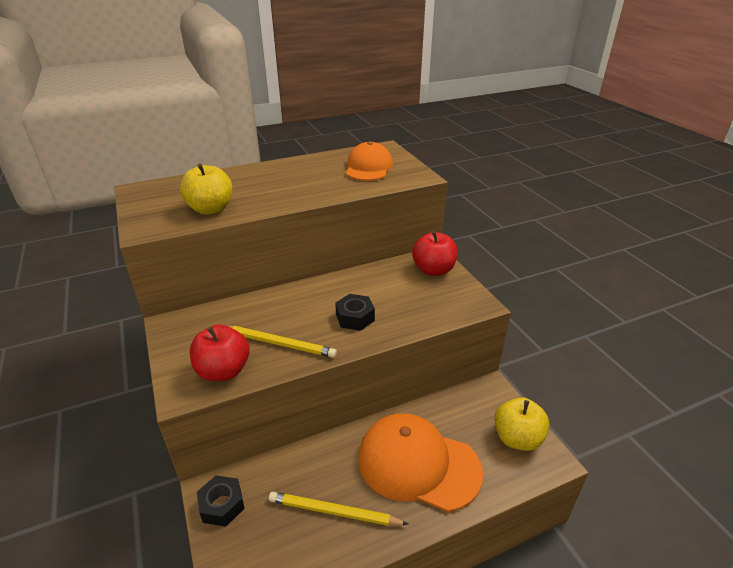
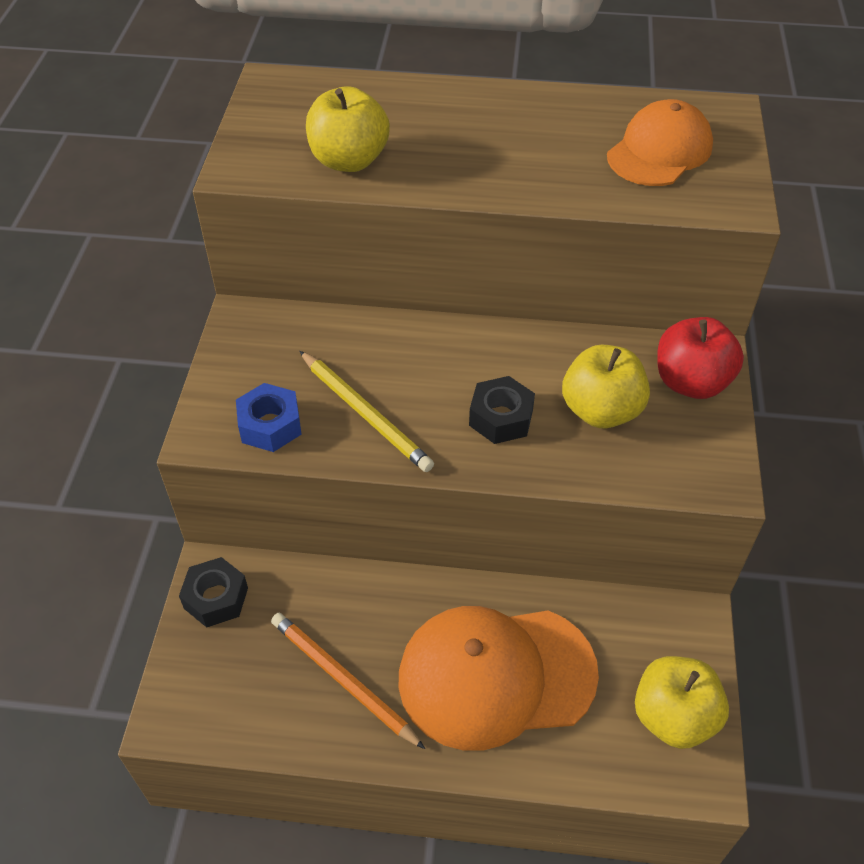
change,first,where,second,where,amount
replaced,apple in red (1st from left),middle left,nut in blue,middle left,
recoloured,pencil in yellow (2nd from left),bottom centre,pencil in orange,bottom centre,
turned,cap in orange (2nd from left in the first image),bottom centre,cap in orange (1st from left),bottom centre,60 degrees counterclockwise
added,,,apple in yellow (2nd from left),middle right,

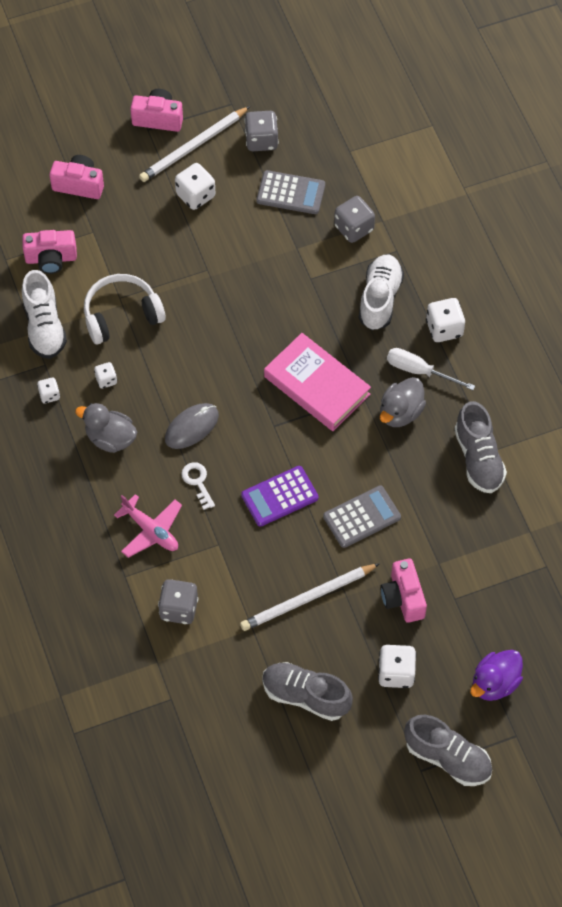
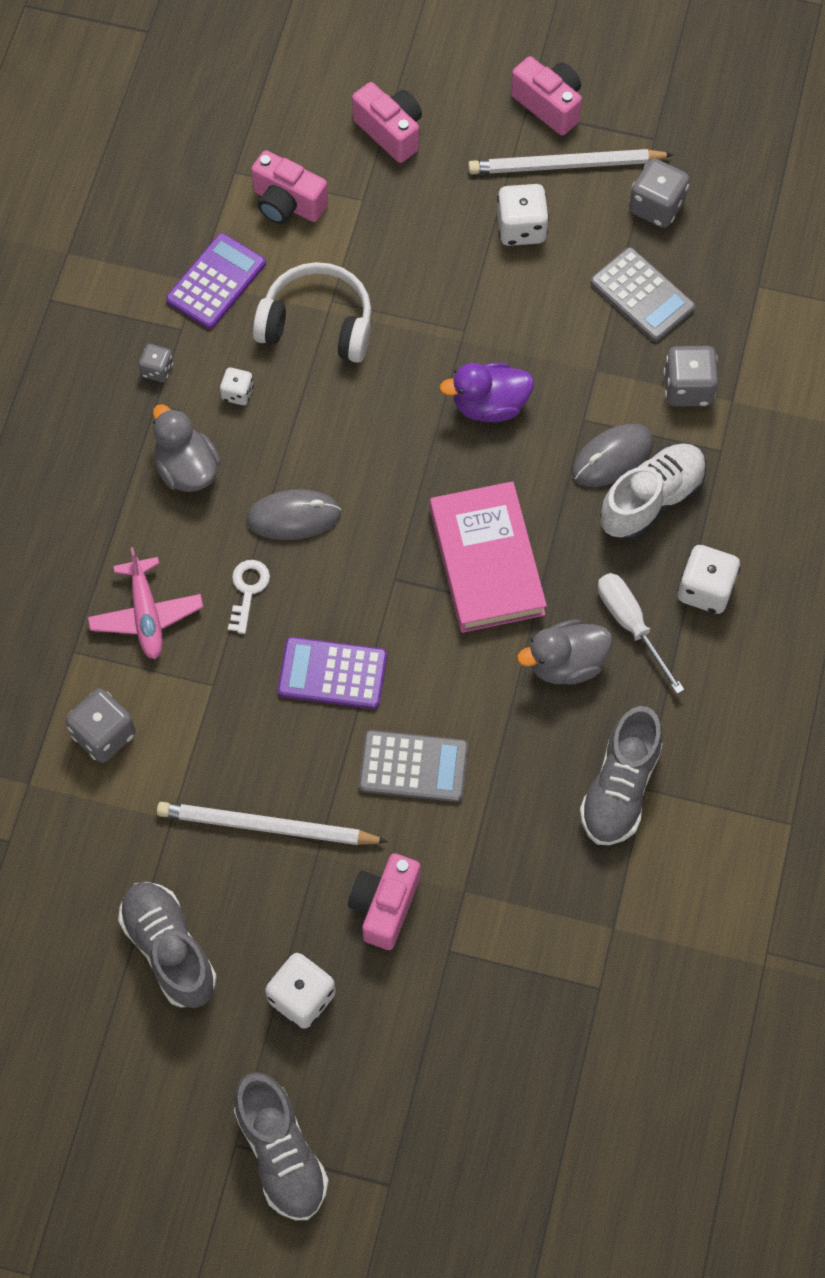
change,first,where,second,where,amount
replaced,shoe in white (1st from left),middle left,calculator in purple (1st from left),top left,
recoloured,dice in white (1st from left),middle left,dice in grey (2nd from left),top left,
moved,duck in purple,bottom right,,top centre,
added,,,mouse in grey (2nd from left),middle right,

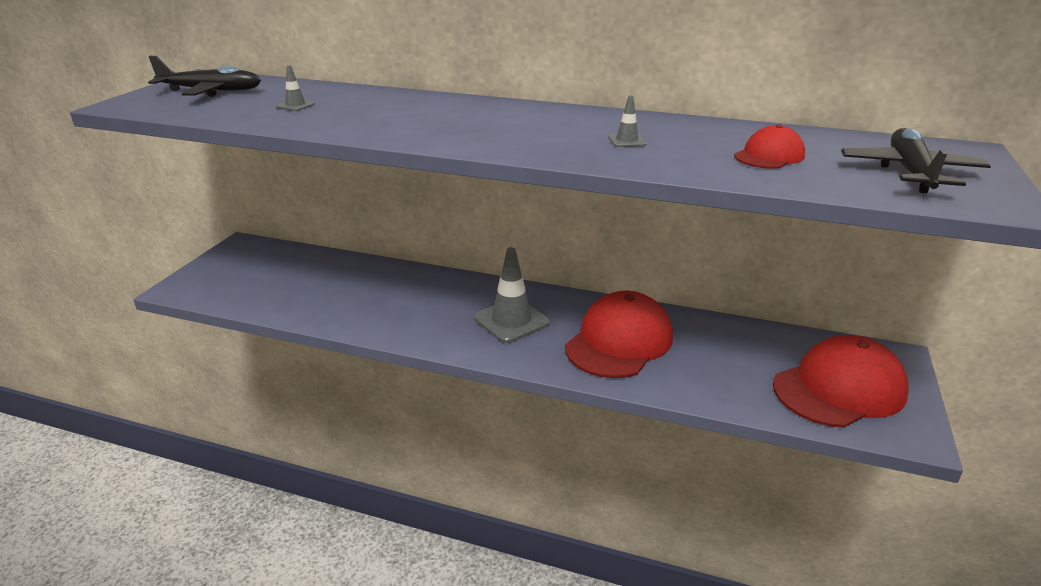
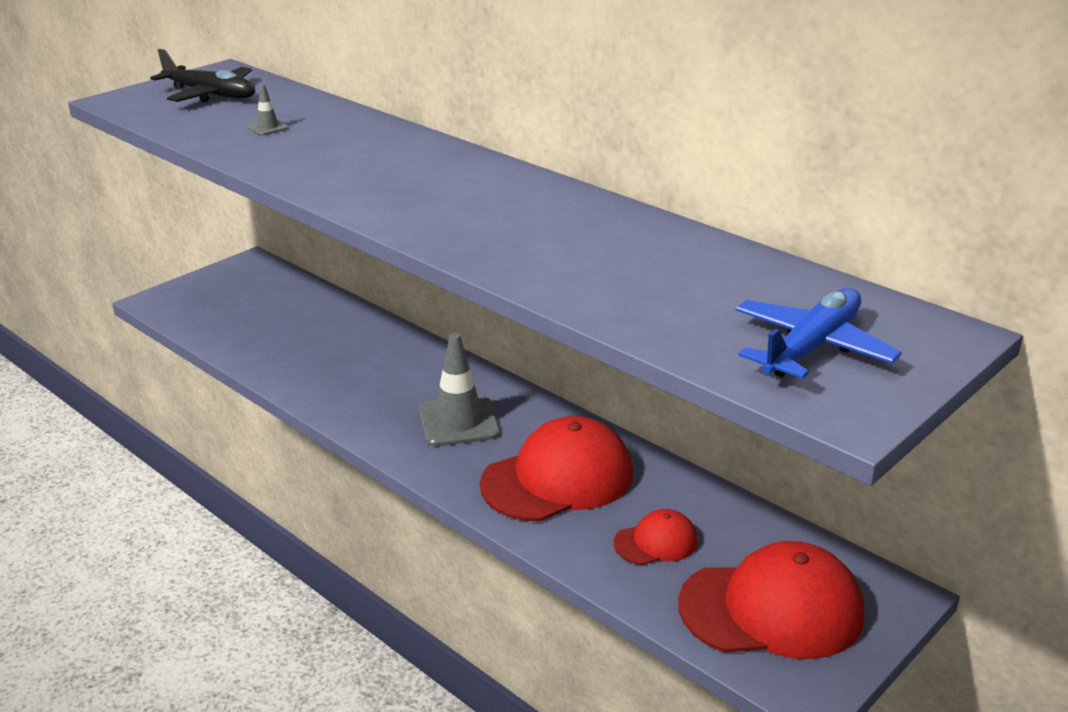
change,first,where,second,where,amount
removed,traffic cone in grey (3rd from left),top centre,,,
moved,cap in red (2nd from left),top right,,bottom centre,
recoloured,plane in black (2nd from left),top right,plane in blue,middle right,

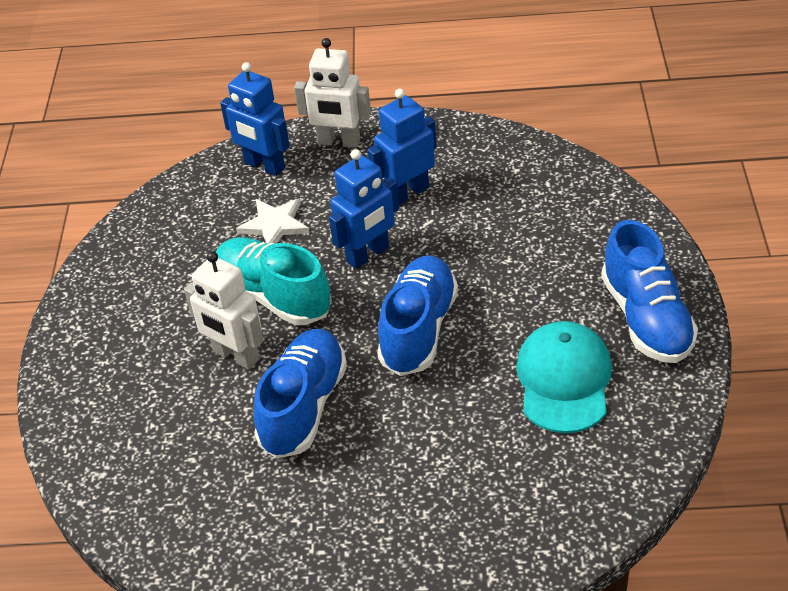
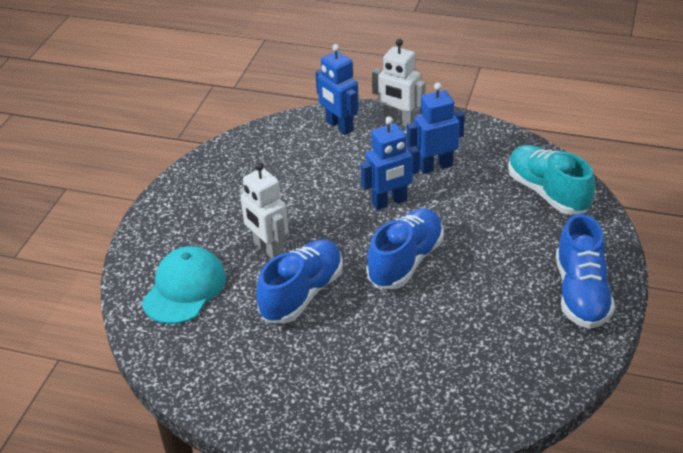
change,first,where,second,where,amount
moved,shoe in turquoise,centre,,middle right,
removed,star in white,centre,,,
moved,cap in turquoise,middle right,,middle left,

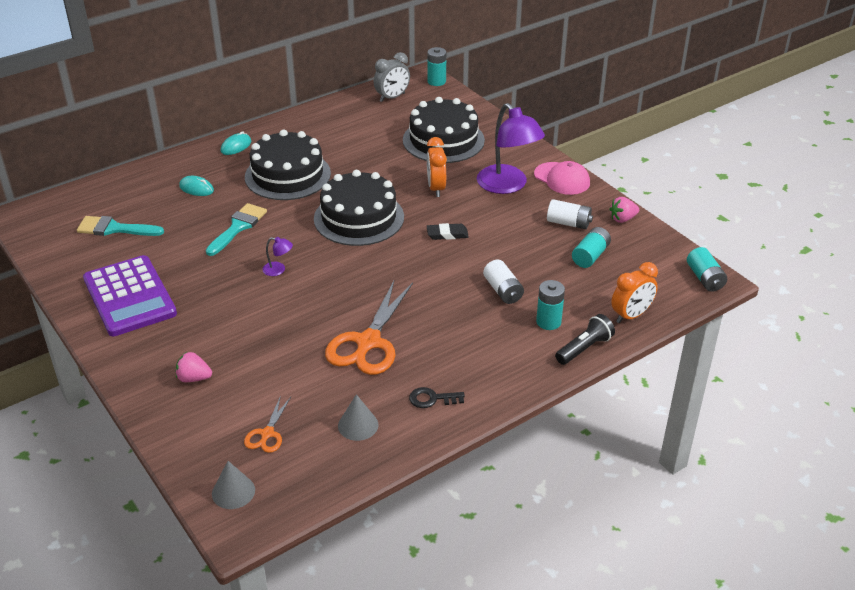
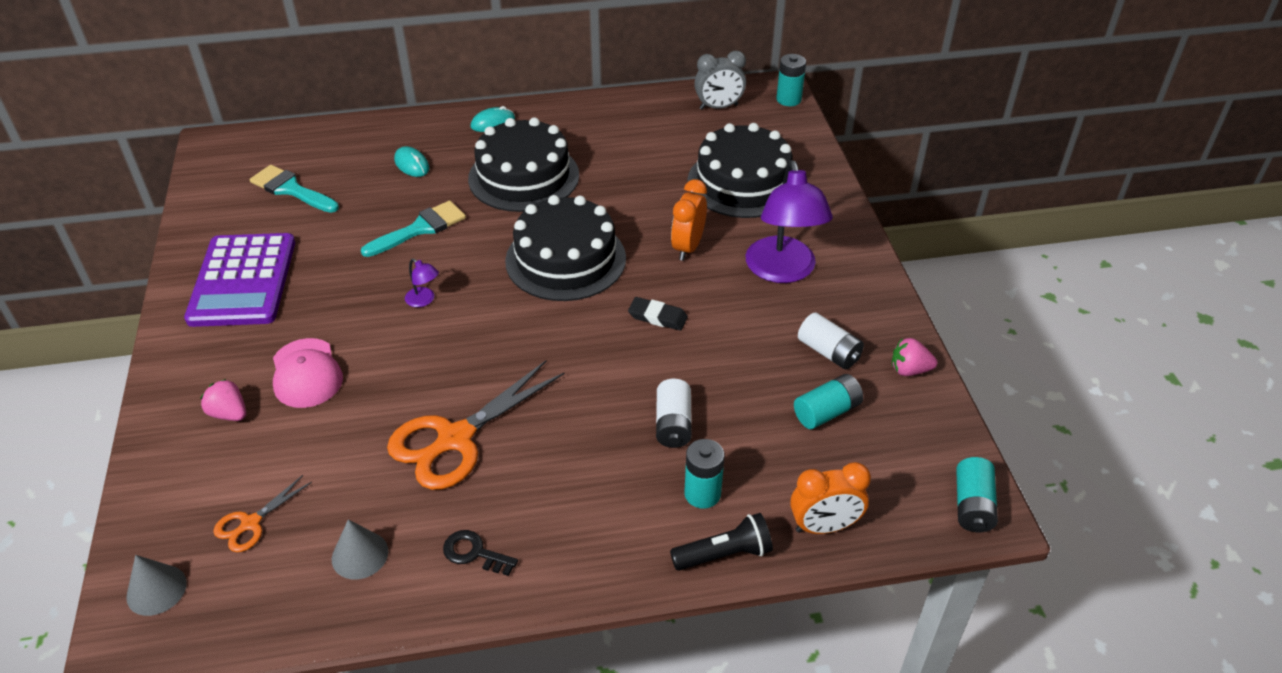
change,first,where,second,where,amount
moved,cap in pink,top centre,,middle left,

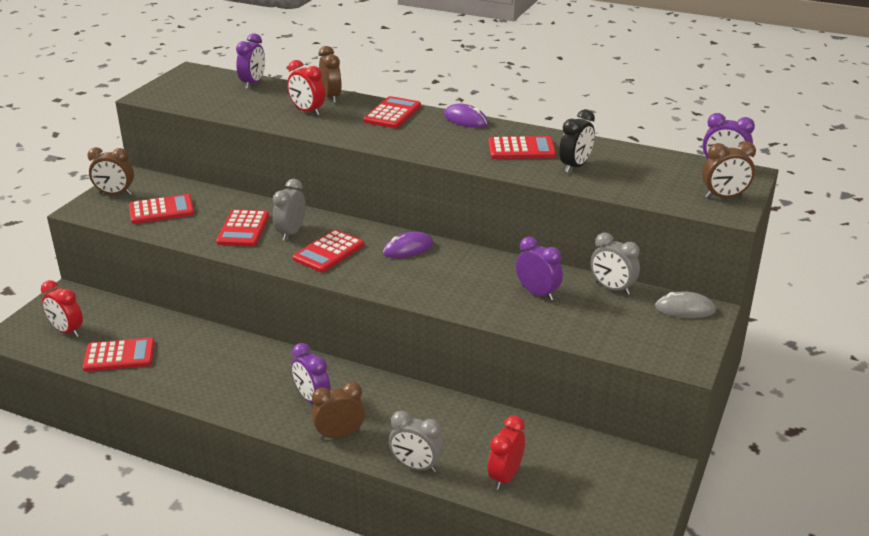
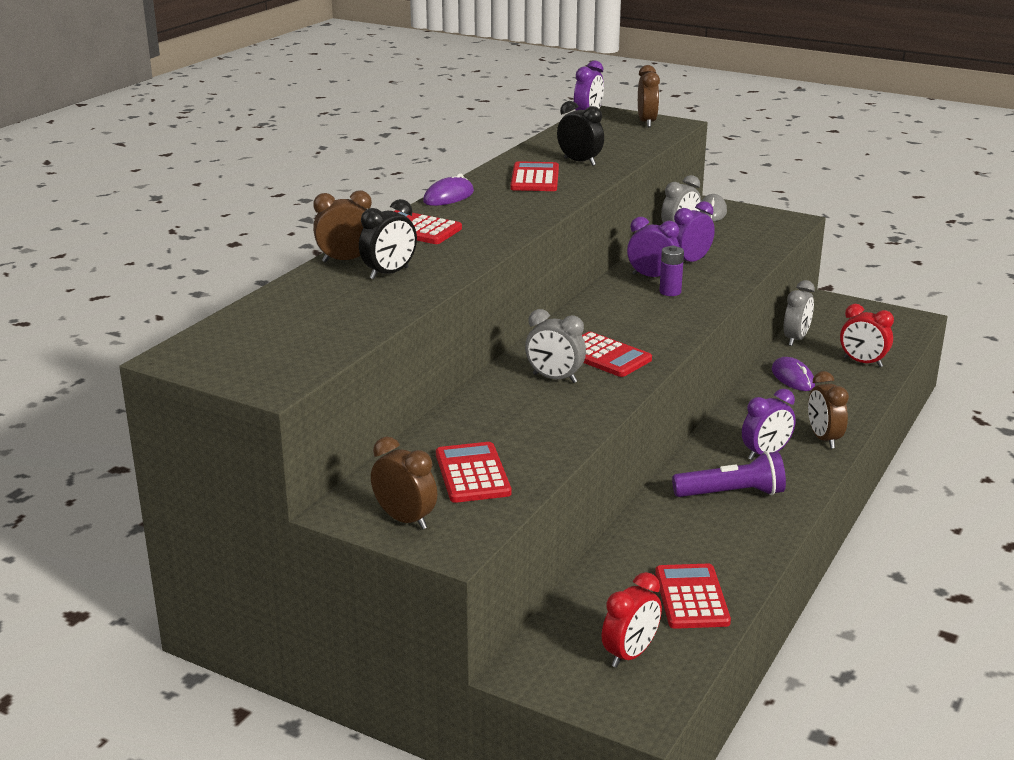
change,first,where,second,where,amount
turned,clock in brown (1st from left in the first image),top left,clock in brown (2nd from left),centre,60 degrees counterclockwise
removed,calculator in red (3rd from left),middle left,,,
moved,clock in purple (1st from left in the first image),top left,clock in purple (2nd from left),top centre,
recoloured,clock in red (2nd from left),top centre,clock in black (1st from left),top centre,
moved,mouse in purple (1st from left in the first image),centre,mouse in purple (2nd from left),middle right,
moved,clock in grey (2nd from left in the first image),bottom centre,clock in grey (3rd from left),middle right,
added,,,battery in purple,centre,
added,,,flashlight in purple,middle right,

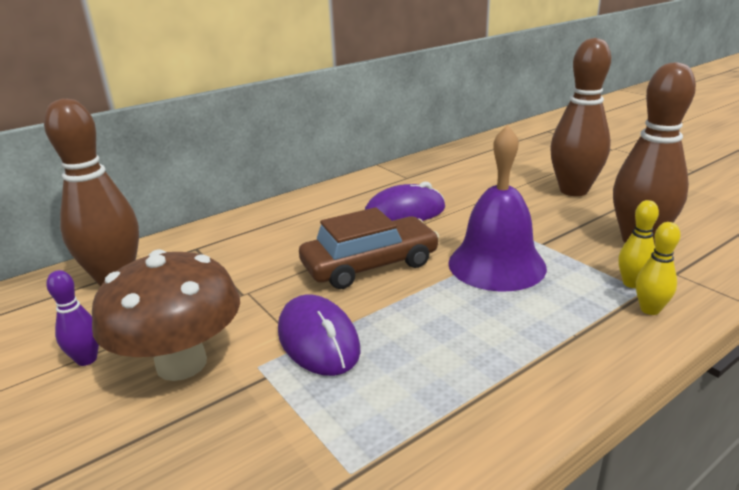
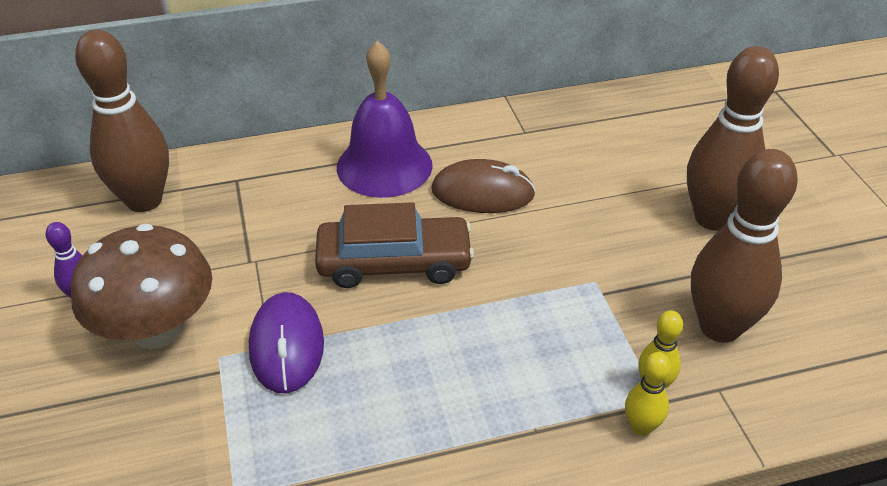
change,first,where,second,where,amount
recoloured,mouse in purple (2nd from left),centre,mouse in brown,centre,
moved,bell in purple,middle right,,top centre,

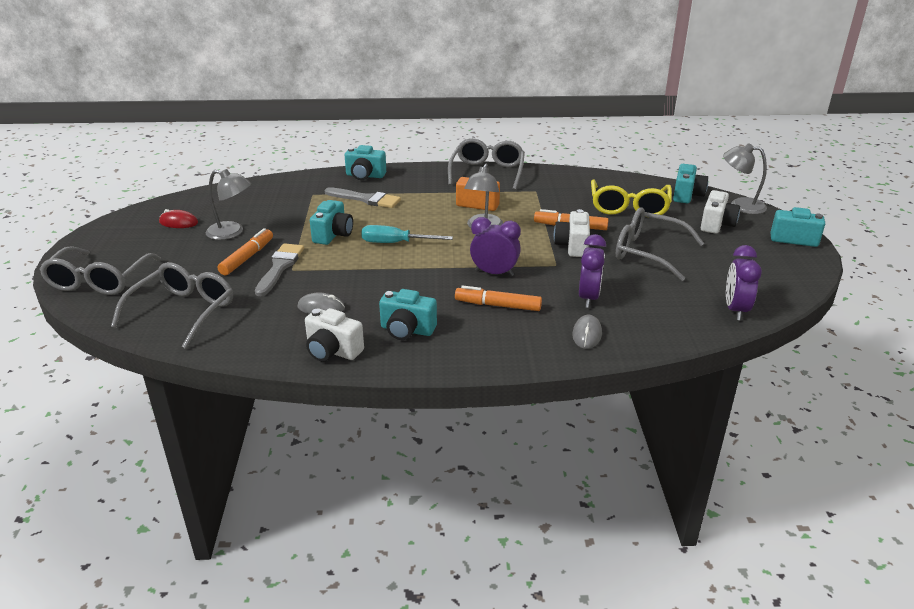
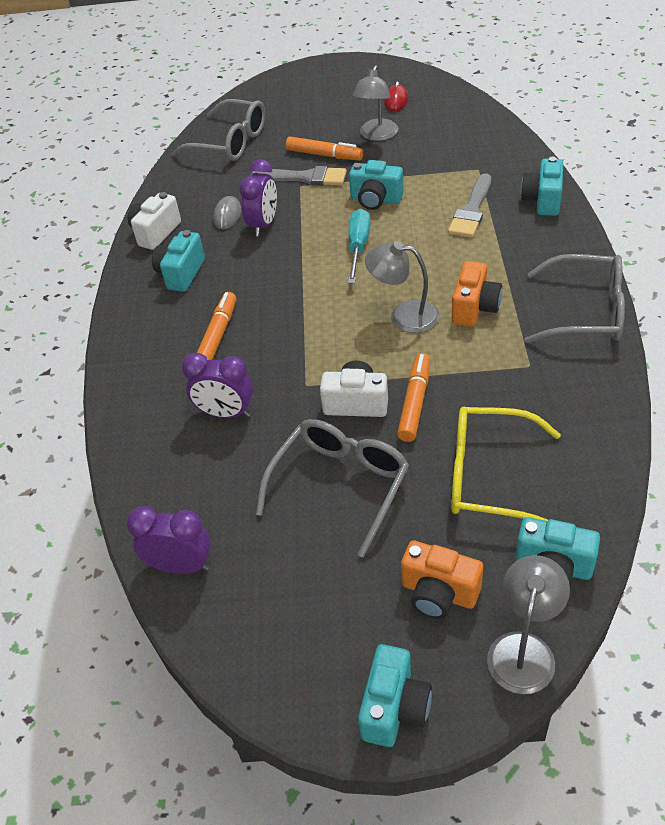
change,first,where,second,where,amount
removed,glasses in grey (1st from left),middle left,,,
moved,clock in purple (1st from left in the first image),centre,clock in purple (3rd from left),top centre,
removed,mouse in grey (2nd from left),centre,,,
recoloured,camera in white (3rd from left),middle right,camera in orange (1st from left),bottom centre,

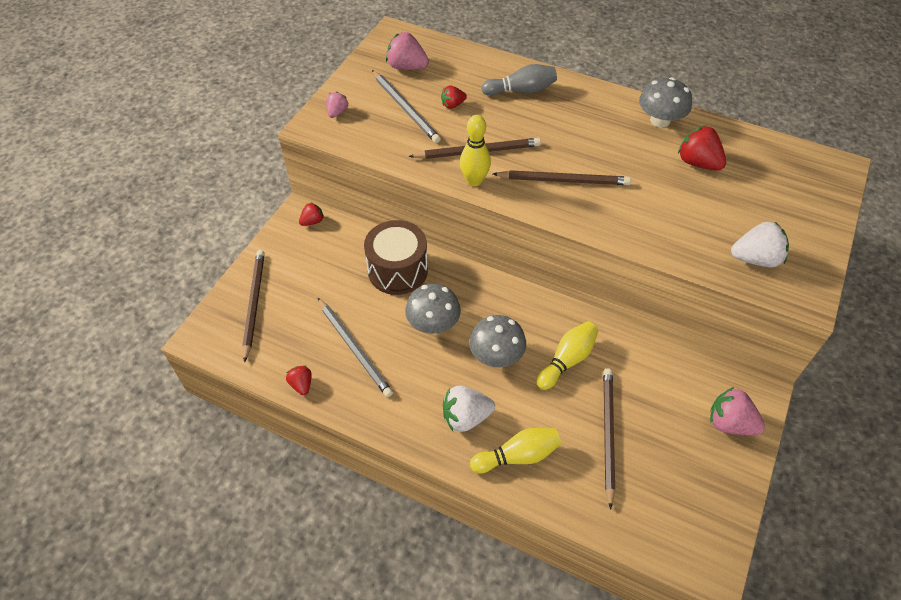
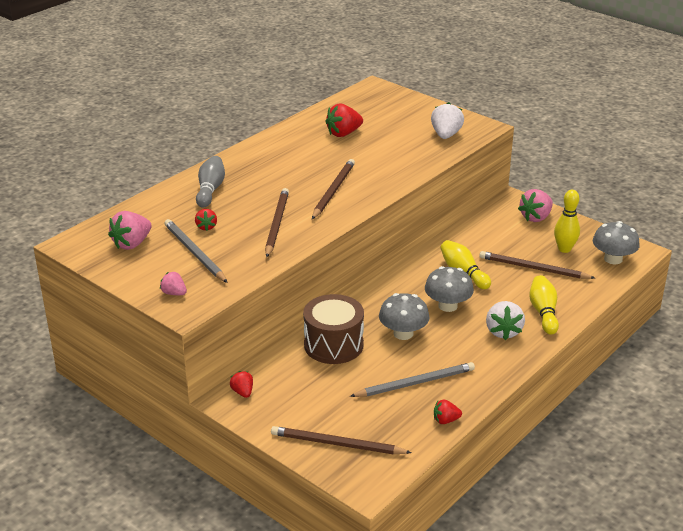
change,first,where,second,where,amount
turned,pencil in grey (2nd from left in the first image),top centre,pencil in grey (1st from left),middle left,105 degrees counterclockwise
moved,bowling pin in yellow (1st from left in the first image),top centre,bowling pin in yellow (3rd from left),middle right,
moved,mushroom in grey (3rd from left),top right,,middle right,

